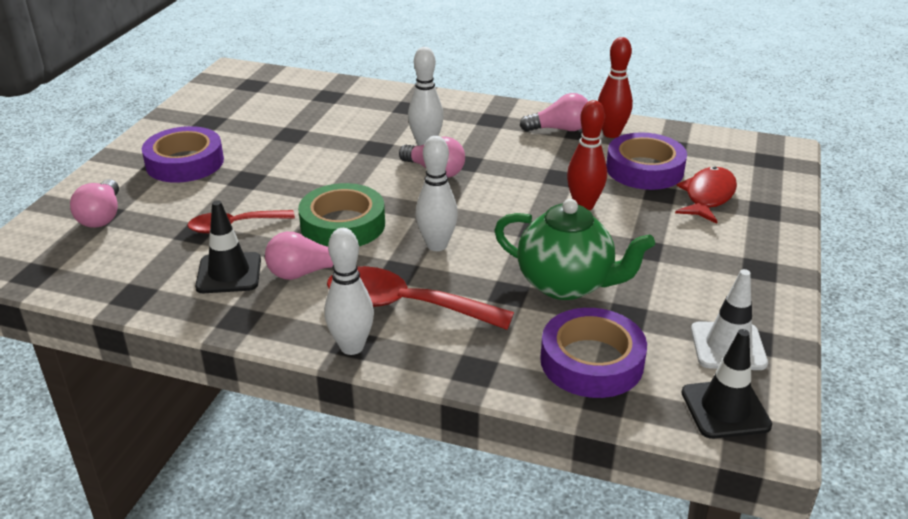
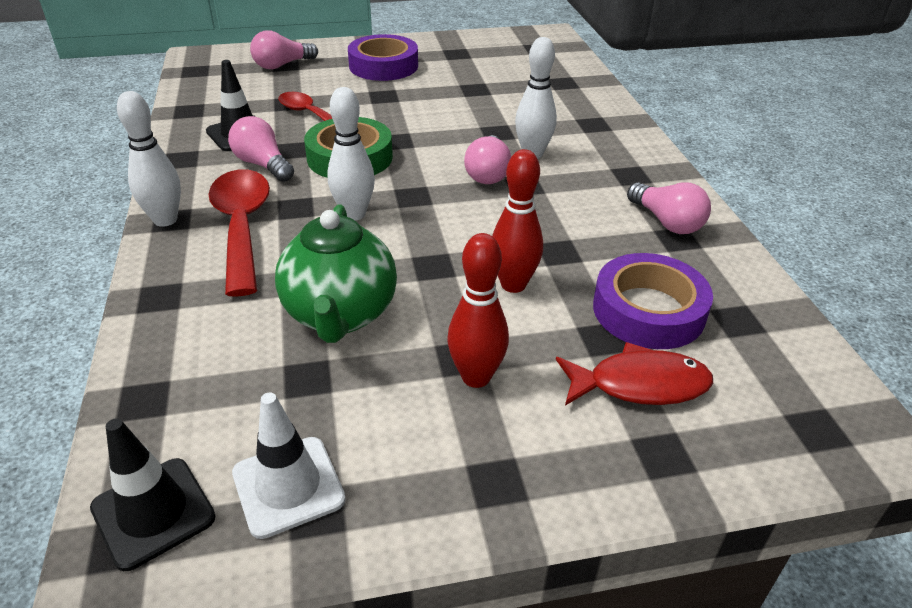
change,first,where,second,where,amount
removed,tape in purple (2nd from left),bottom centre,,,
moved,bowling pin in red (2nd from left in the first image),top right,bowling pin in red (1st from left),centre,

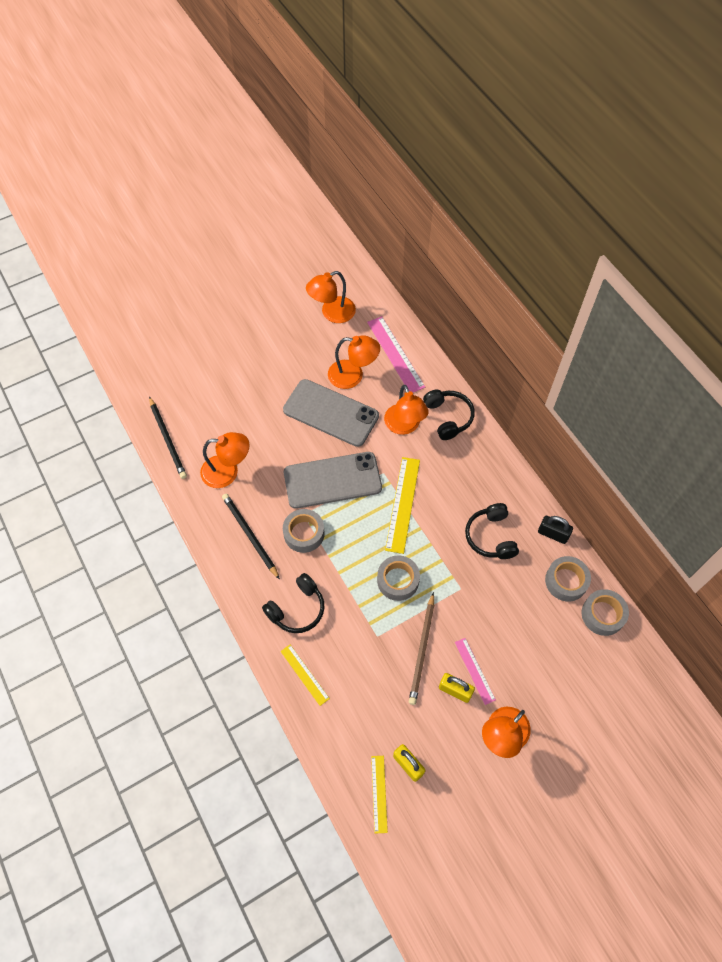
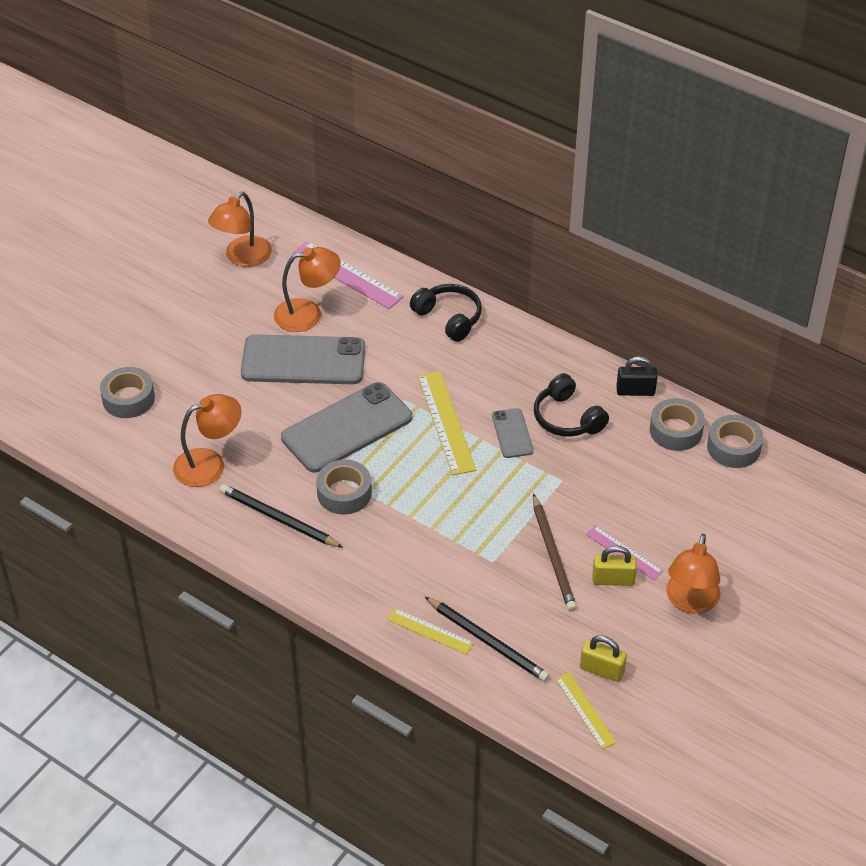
change,first,where,second,where,amount
moved,pencil in black (1st from left in the first image),middle left,pencil in black (2nd from left),bottom centre,
removed,headphones in black (1st from left),centre,,,
moved,tape in grey (2nd from left in the first image),centre,tape in grey (1st from left),middle left,
removed,lamp in orange (4th from left),centre,,,
added,,,phone in grey (3rd from left),centre,

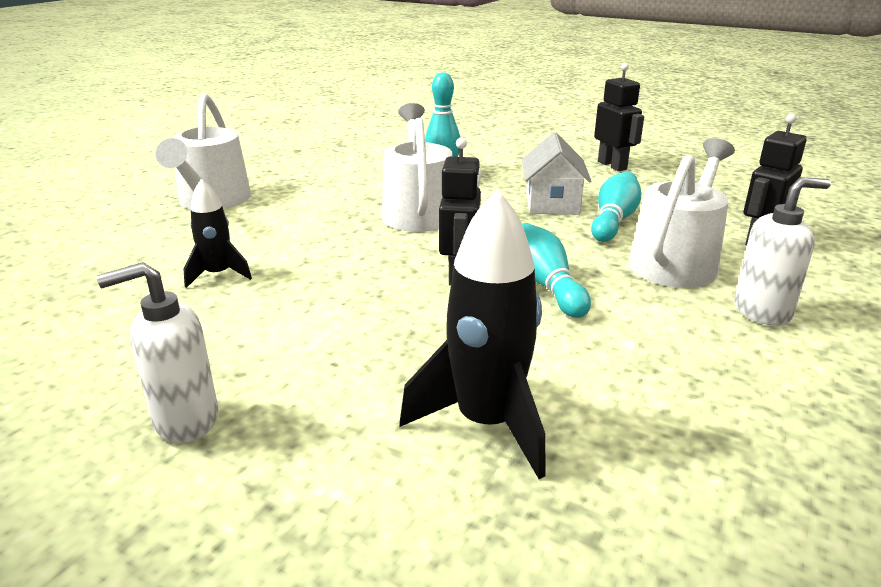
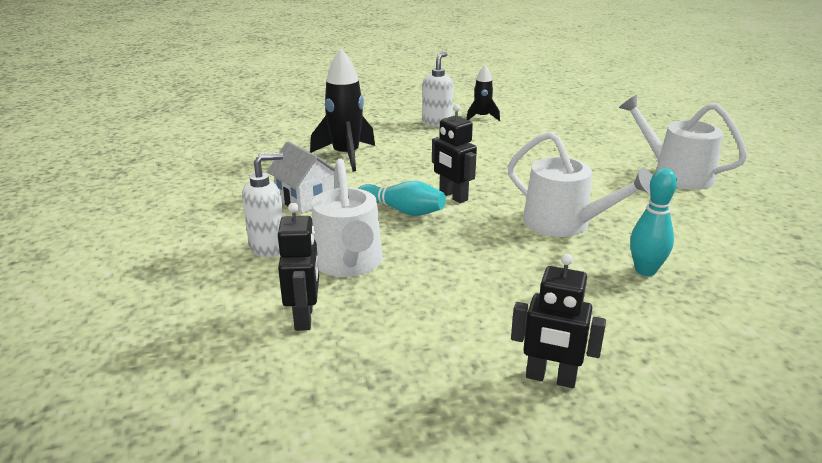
change,first,where,second,where,amount
moved,rocket in black (1st from left in the first image),middle left,rocket in black (2nd from left),top centre,
moved,house in white,top centre,,centre,
removed,bowling pin in turquoise (3rd from left),middle right,,,
turned,soap dispenser in white (2nd from left in the first image),middle right,soap dispenser in white (1st from left),middle left,150 degrees counterclockwise

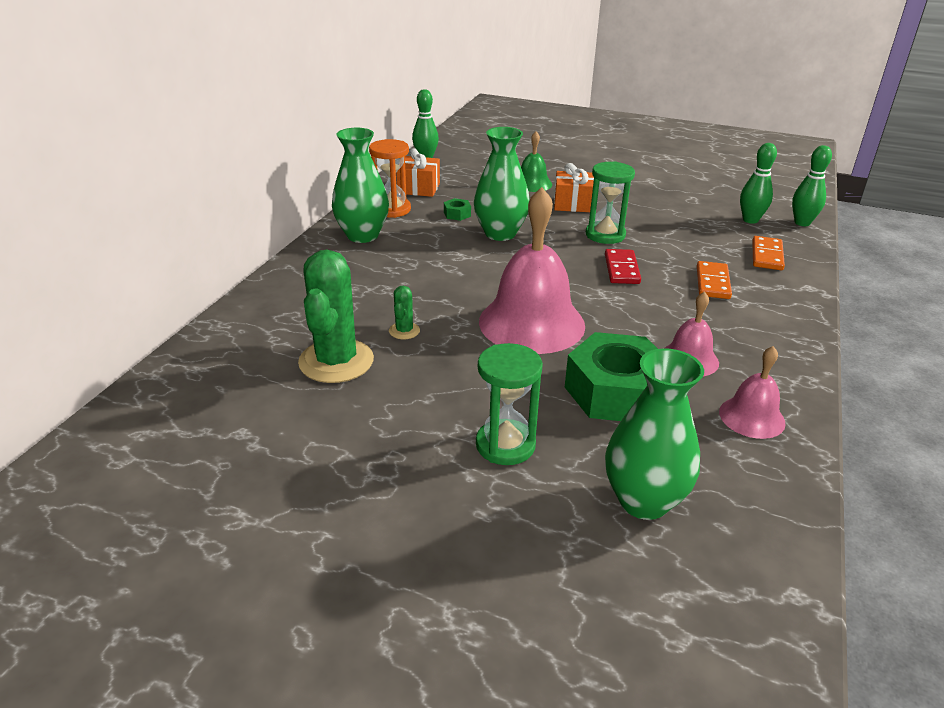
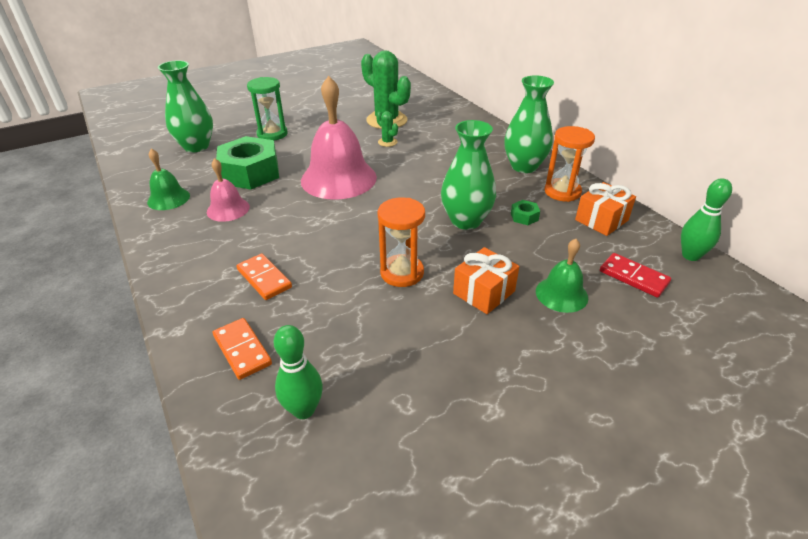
change,first,where,second,where,amount
recoloured,hourglass in green (2nd from left),top centre,hourglass in orange (1st from left),centre,
moved,domino in red,centre,,middle right,
recoloured,bell in pink (3rd from left),middle right,bell in green (1st from left),top left,
removed,bowling pin in green (3rd from left),top right,,,

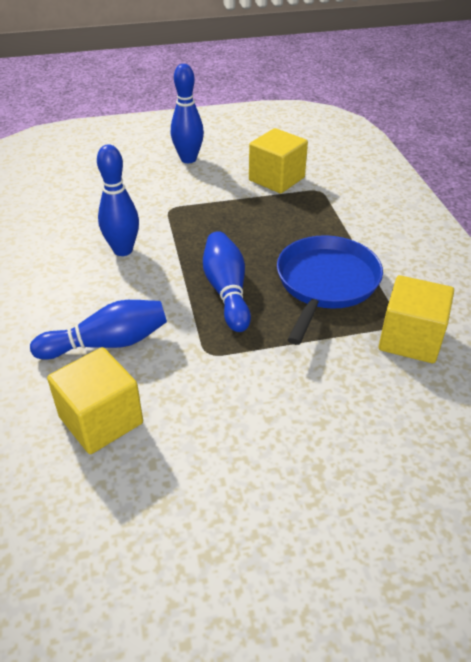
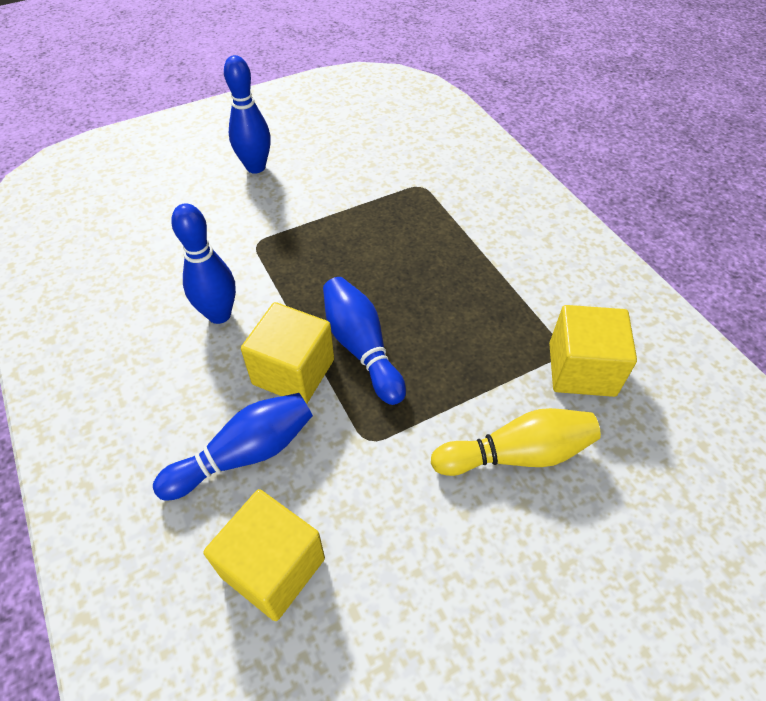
change,first,where,second,where,amount
moved,cube in yellow (2nd from left),top centre,,centre,
removed,pan in blue,middle right,,,
added,,,bowling pin in yellow,middle right,

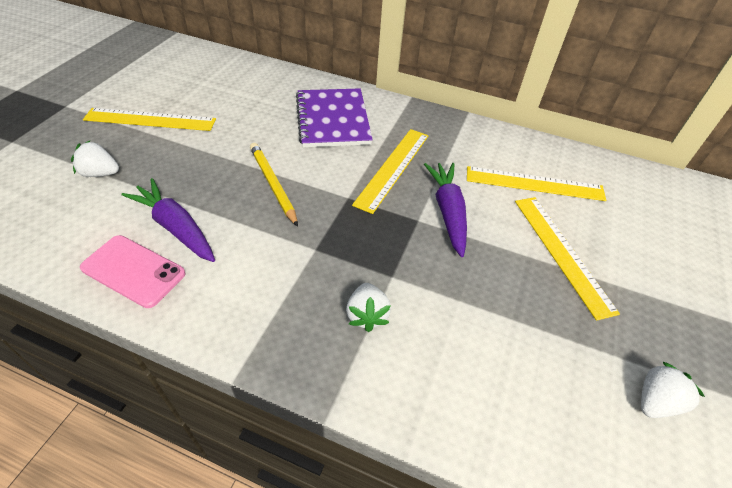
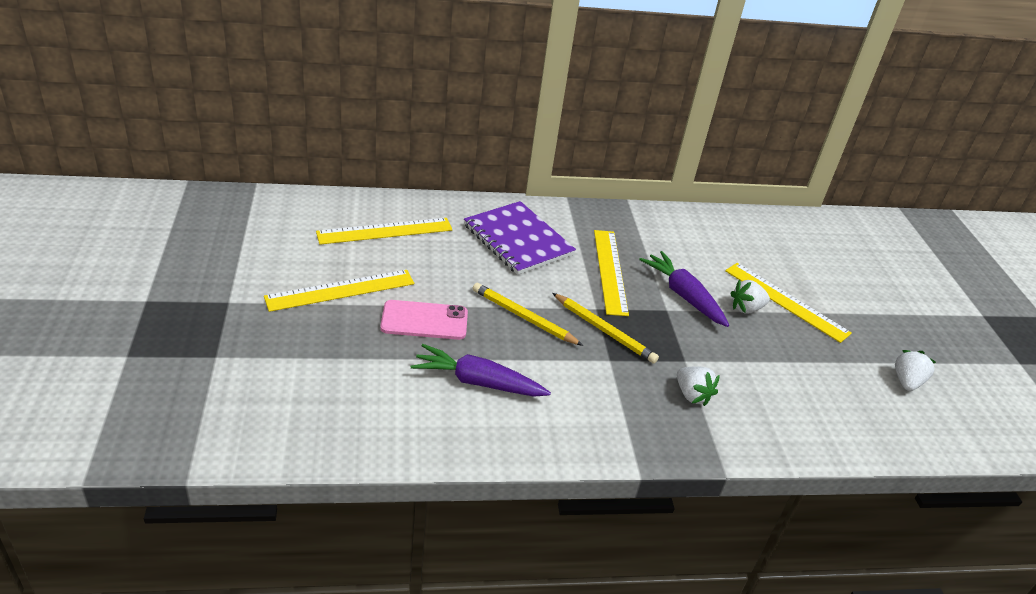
change,first,where,second,where,amount
moved,strawberry in white (1st from left in the first image),top left,strawberry in white (2nd from left),middle right,
moved,phone in pink,middle left,,centre,
moved,ruler in yellow (3rd from left in the first image),middle right,ruler in yellow (2nd from left),centre,
added,,,pencil in yellow (2nd from left),centre,

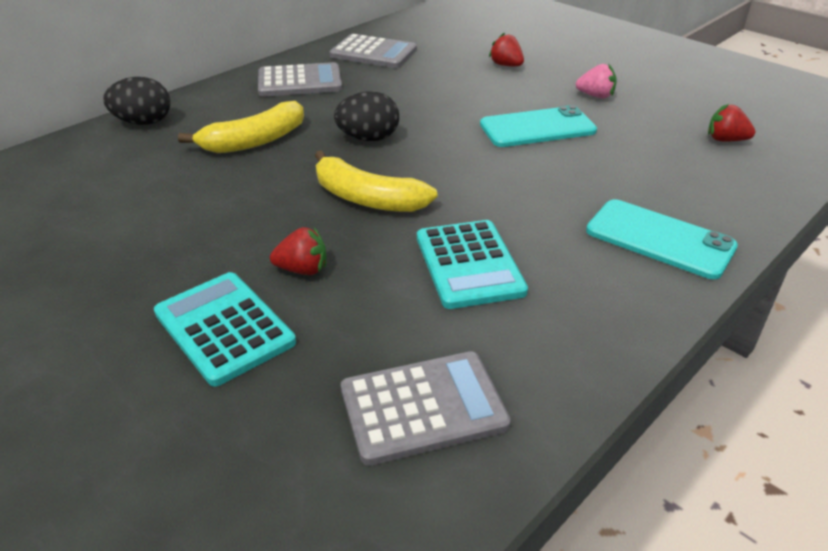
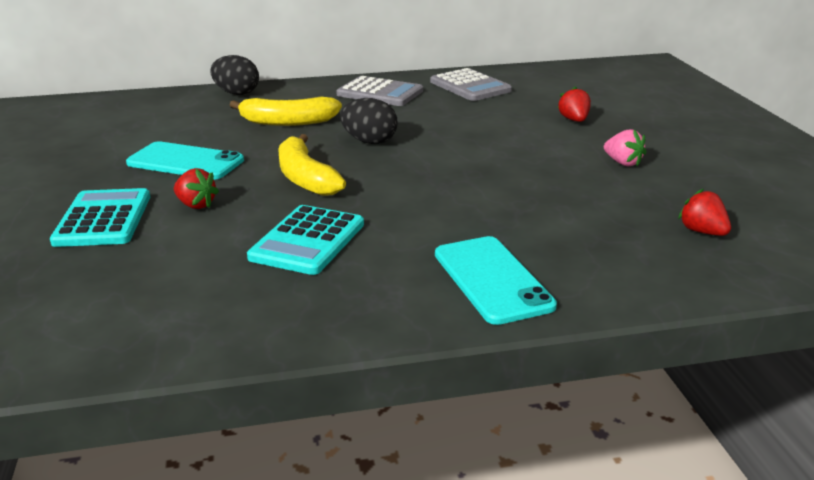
change,first,where,second,where,amount
removed,calculator in grey (3rd from left),bottom centre,,,
moved,phone in turquoise (1st from left),top centre,,middle left,

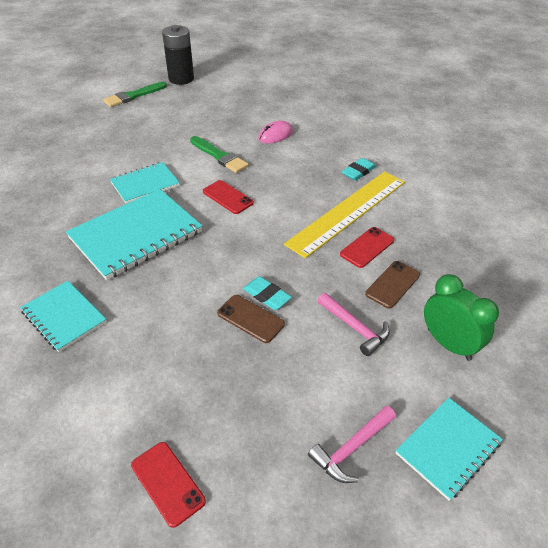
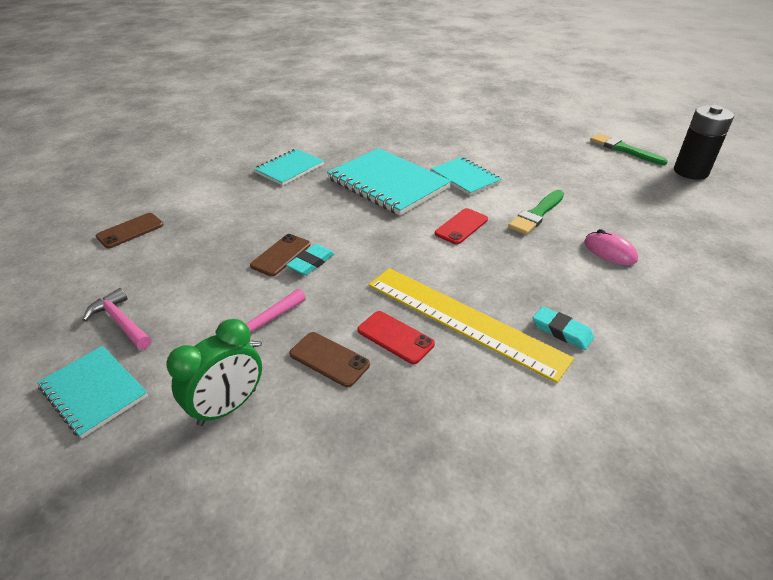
change,first,where,second,where,amount
recoloured,phone in red (1st from left),bottom left,phone in brown (1st from left),middle left,

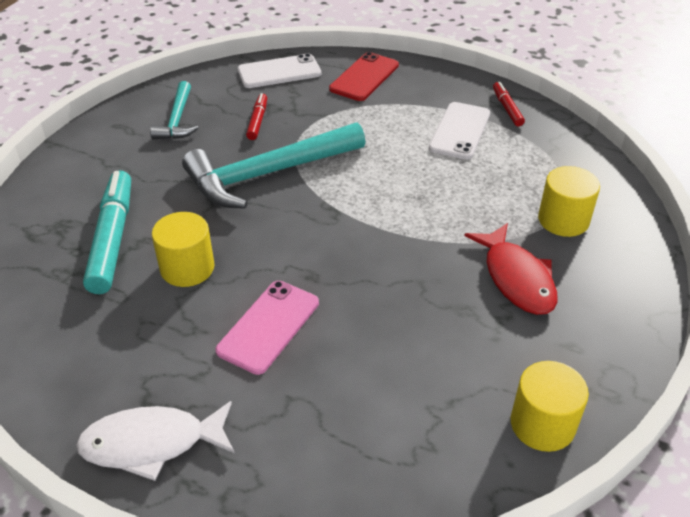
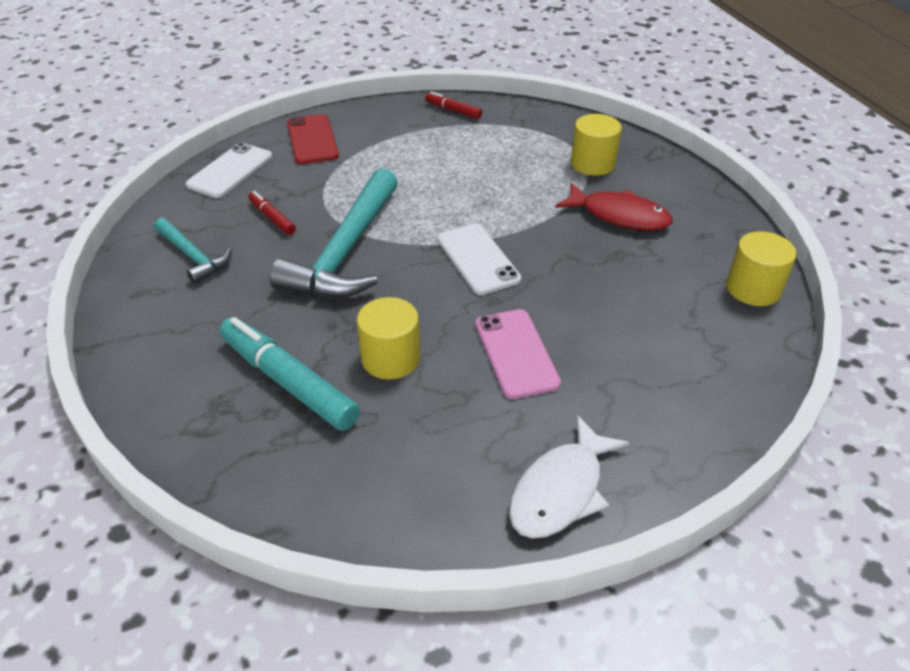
change,first,where,second,where,amount
moved,phone in white (2nd from left),top centre,,centre,

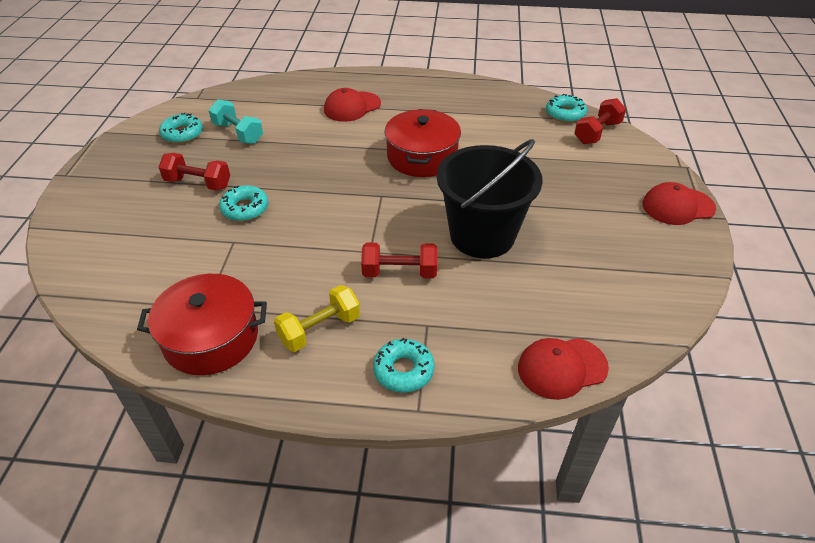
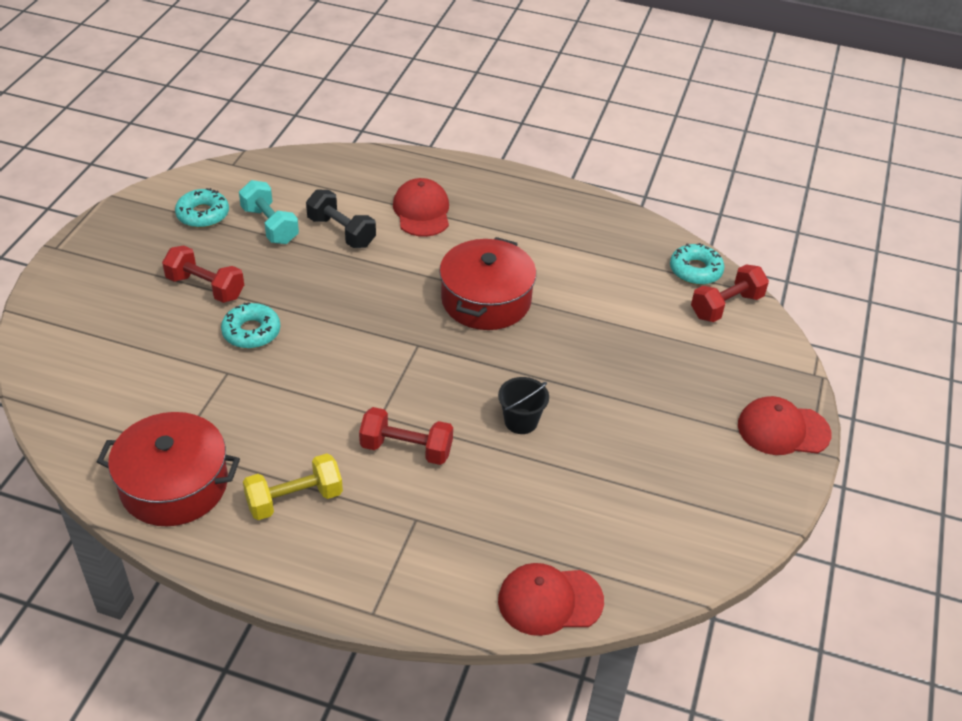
change,first,where,second,where,amount
turned,cap in red (1st from left),top centre,,top centre,105 degrees clockwise
removed,donut in turquoise (3rd from left),bottom centre,,,
resized,bucket in black,centre,,centre,x0.42
added,,,dumbbell in black,top centre,

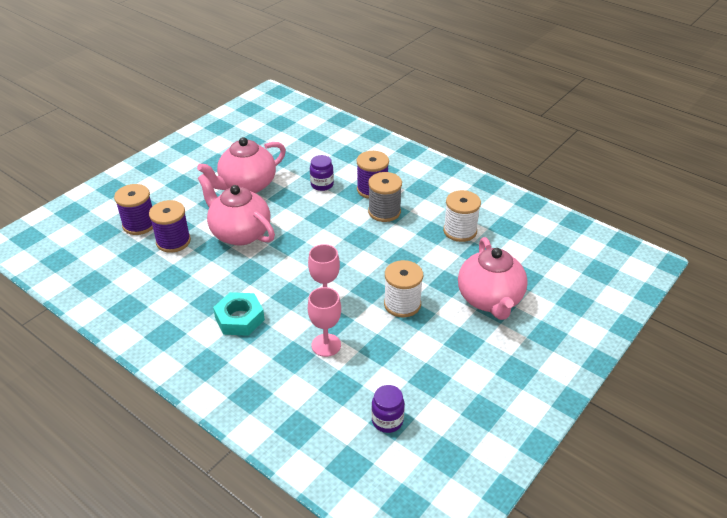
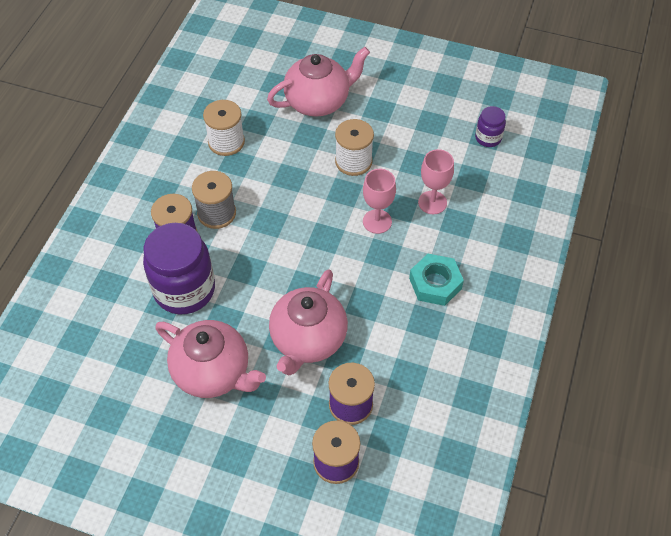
change,first,where,second,where,amount
resized,jar in purple (1st from left),centre,,middle left,x2.07

